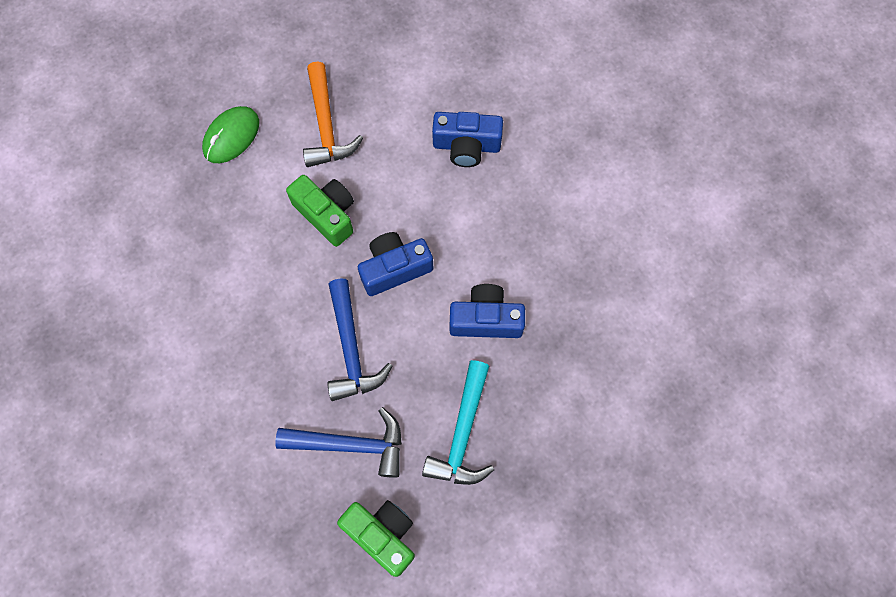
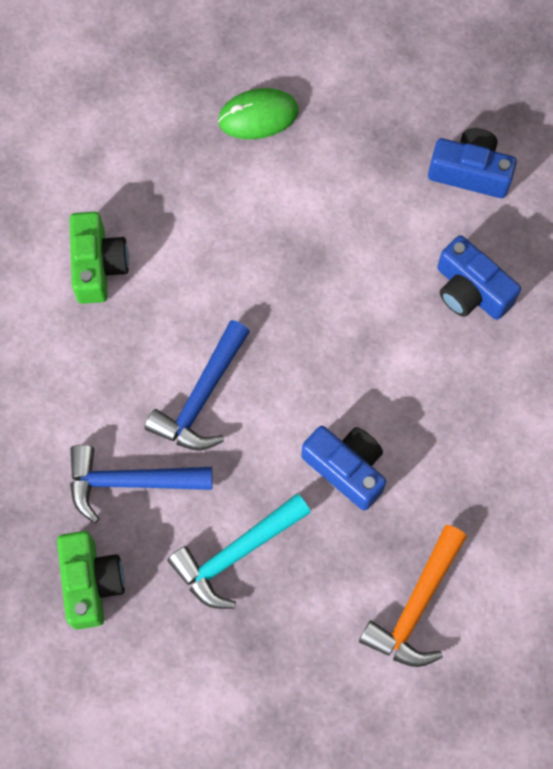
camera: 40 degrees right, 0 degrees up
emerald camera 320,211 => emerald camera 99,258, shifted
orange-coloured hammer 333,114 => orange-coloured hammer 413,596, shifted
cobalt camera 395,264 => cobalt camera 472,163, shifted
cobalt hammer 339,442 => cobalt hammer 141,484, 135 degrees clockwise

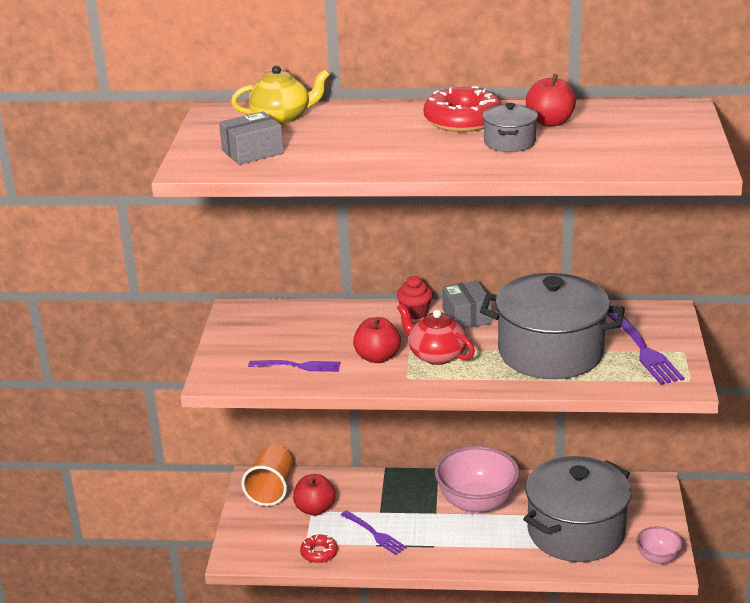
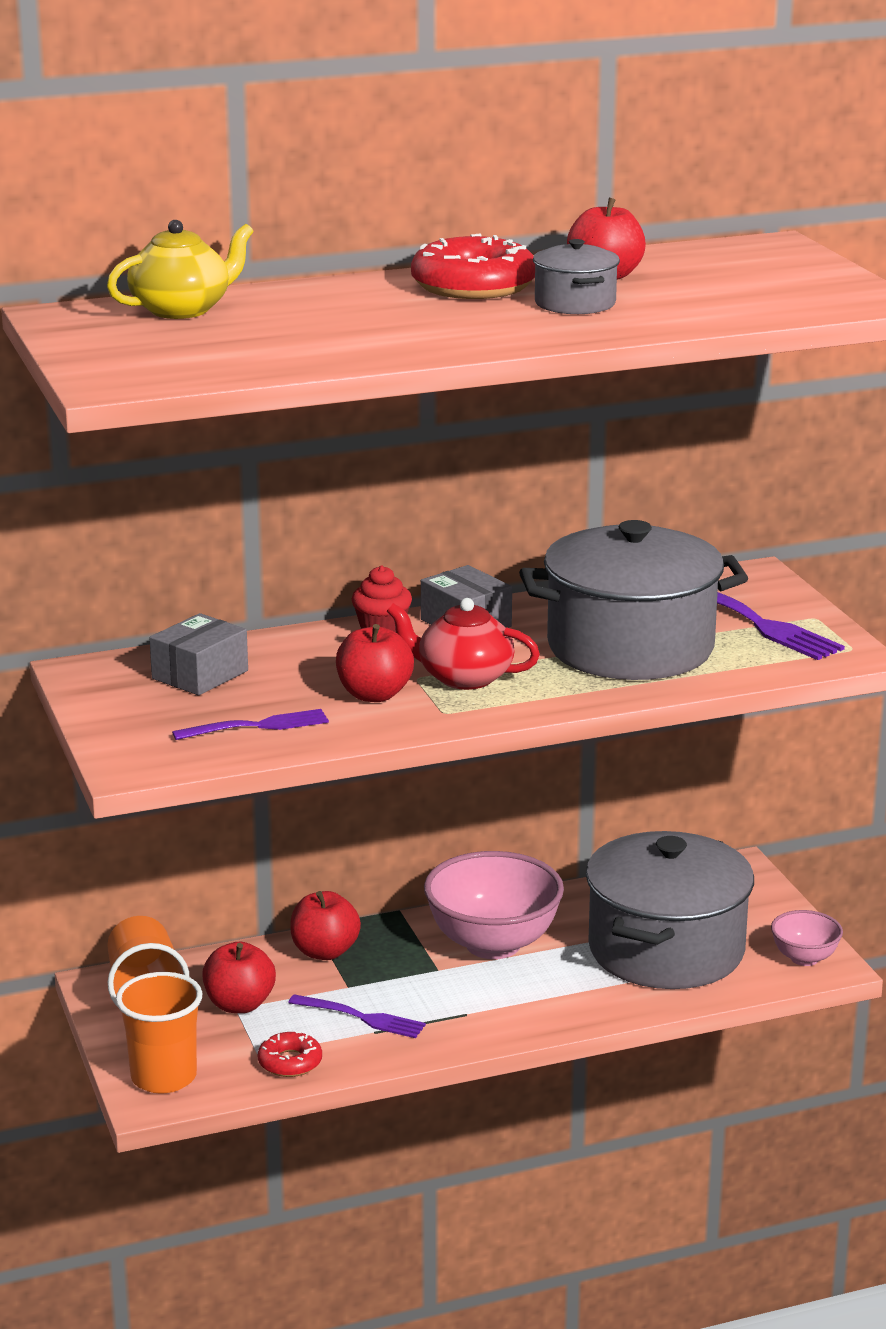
camera: 25 degrees left, 5 degrees down
nothing => orange-coloured beaker 159,1033
nothing => red toy apple 325,925
gray box 251,138 => gray box 199,654, shifted

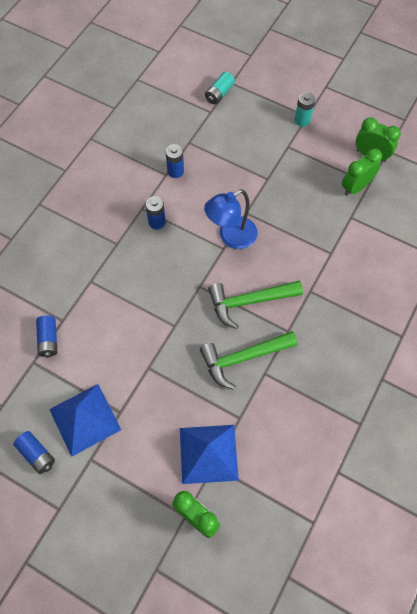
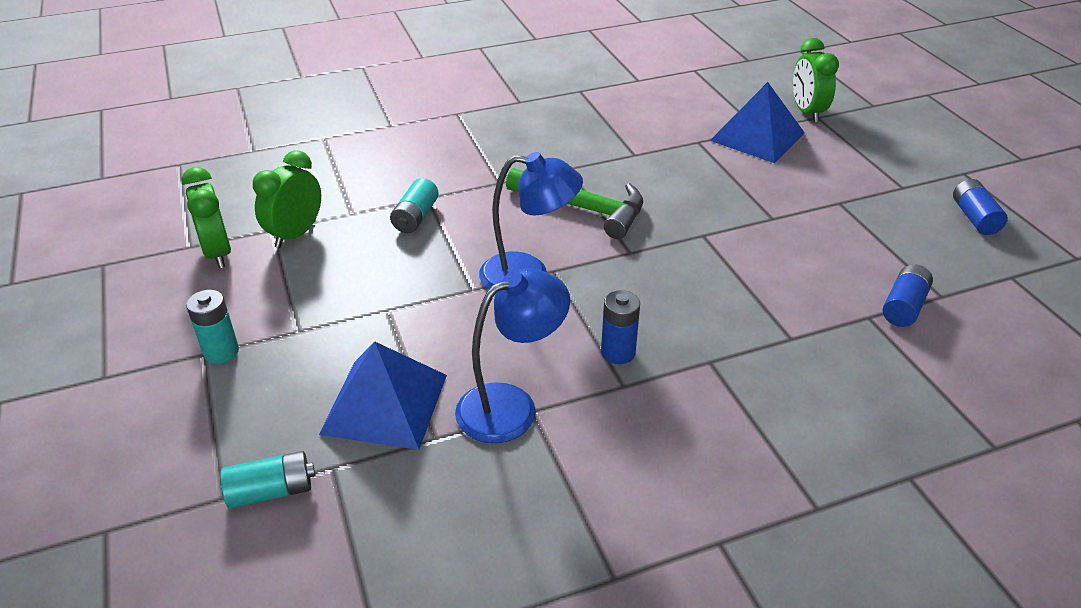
camera: 140 degrees left, 25 degrees down
emerald hammer 249,360 => nothing
nothing => turquoise battery 414,205
cobalt pyramid shape 85,420 => cobalt pyramid shape 383,395, shifted
cobalt battery 174,161 => cobalt reading lamp 512,355
emerald clock 362,172 => emerald clock 287,199, 120 degrees clockwise

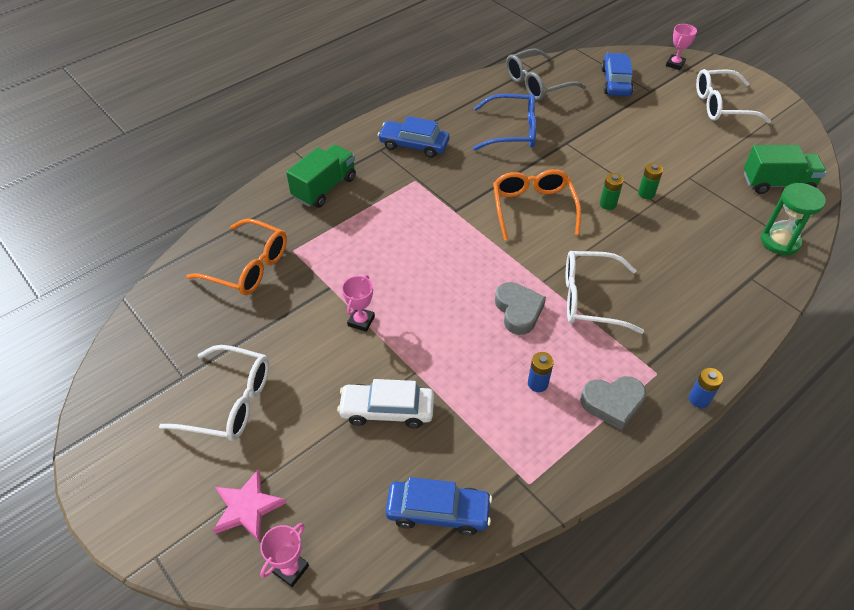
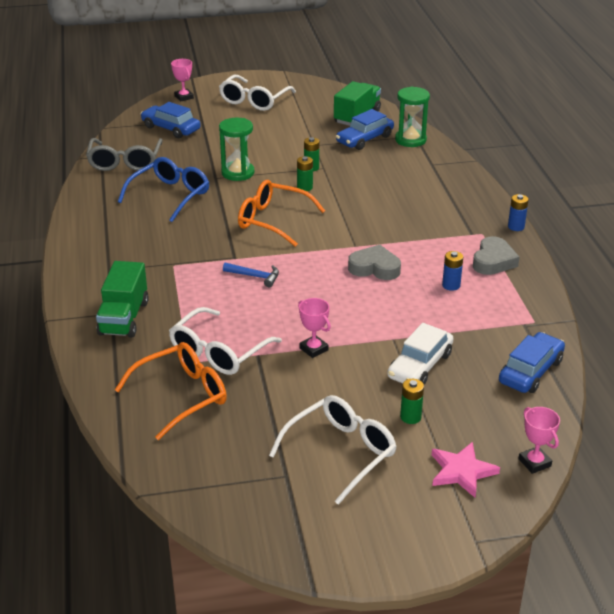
camera: 60 degrees left, 15 degrees down
nothing => emerald sand timer 236,149
nothing => cobalt hammer 251,275
nothing => emerald battery 412,401
cobalt automobile 414,137 => cobalt automobile 365,129, shifted
white eyeglasses 605,292 => white eyeglasses 225,341, shifted
emerald truck 321,176 => emerald truck 122,299, 150 degrees counterclockwise

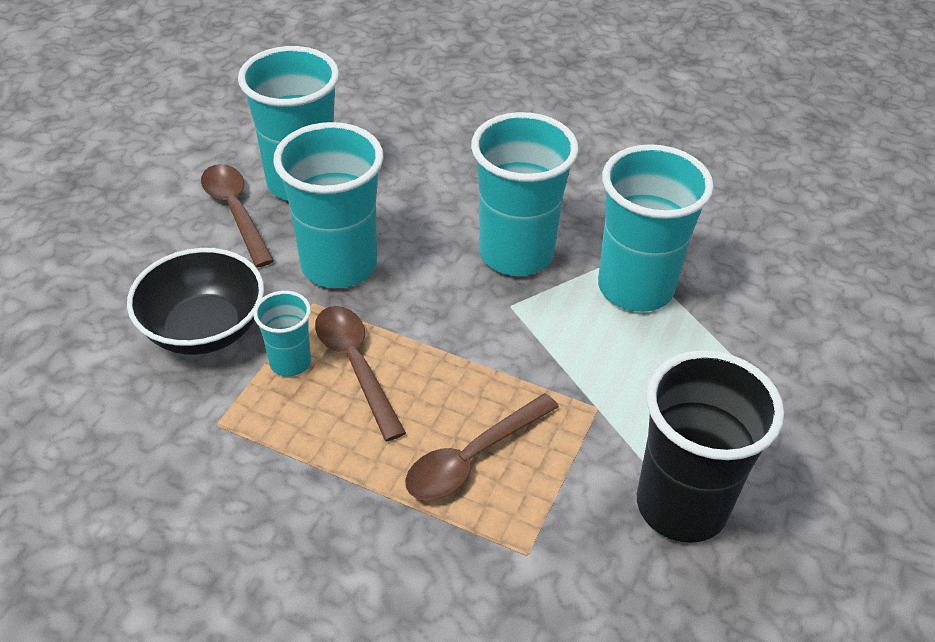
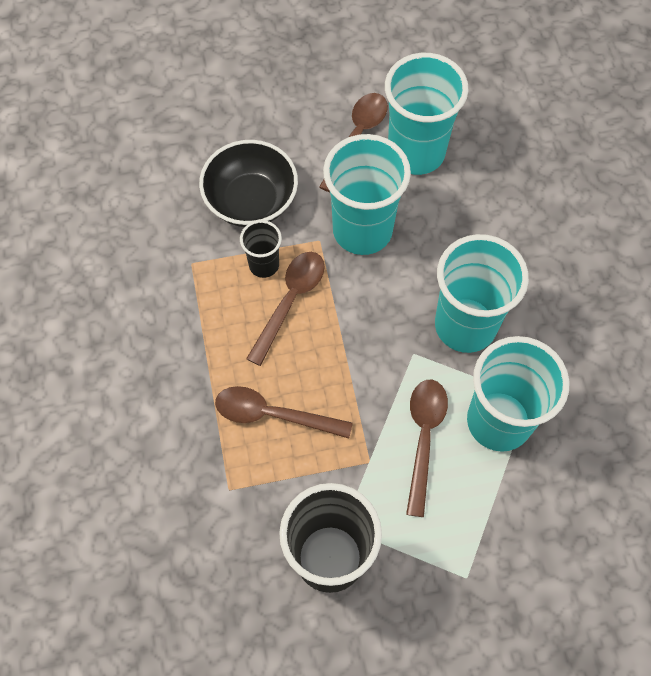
camera: 55 degrees right, 20 degrees up
nothing => brown spoon 427,448
turquoise beaker 282,334 => black beaker 261,249

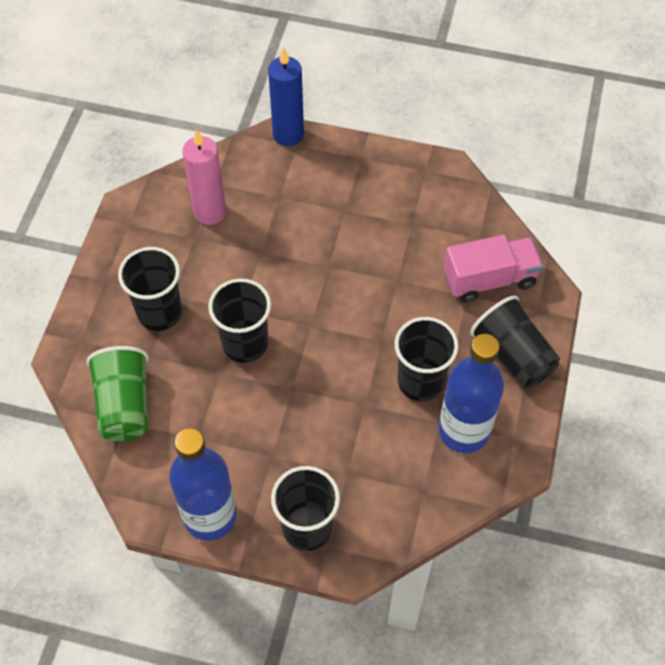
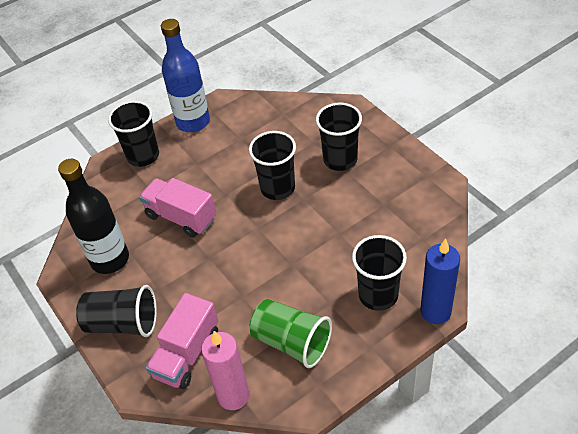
camera: 135 degrees right, 10 degrees down
nothing => rose-pink truck 177,207
emerald beaker 117,393 => emerald beaker 291,333, shifted
rose-pink candle 204,177 => rose-pink candle 225,370, shifted
black beaker 427,359 => black beaker 379,273, shifted
cobalt flask 471,393 => black flask 93,216

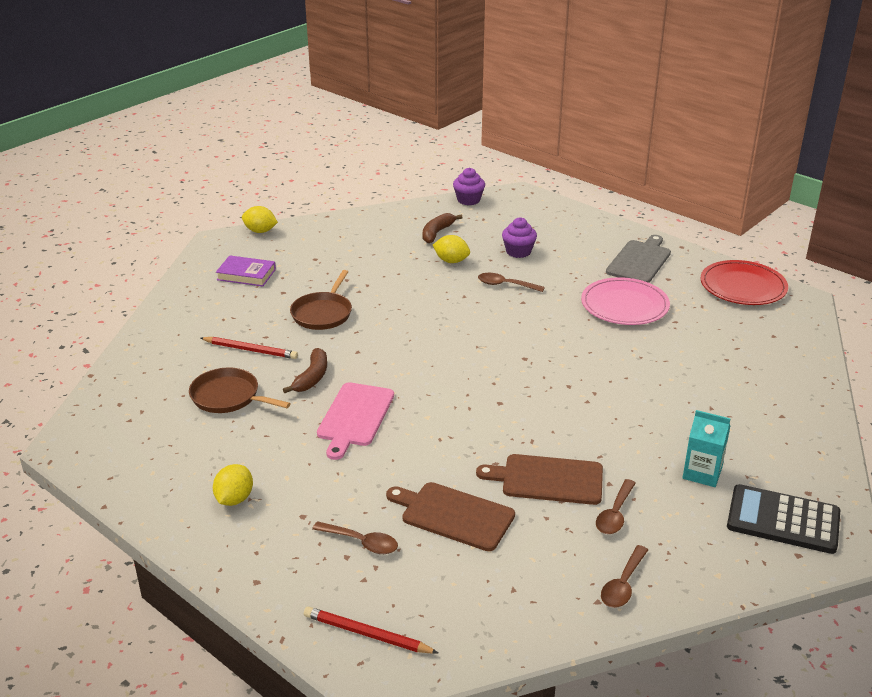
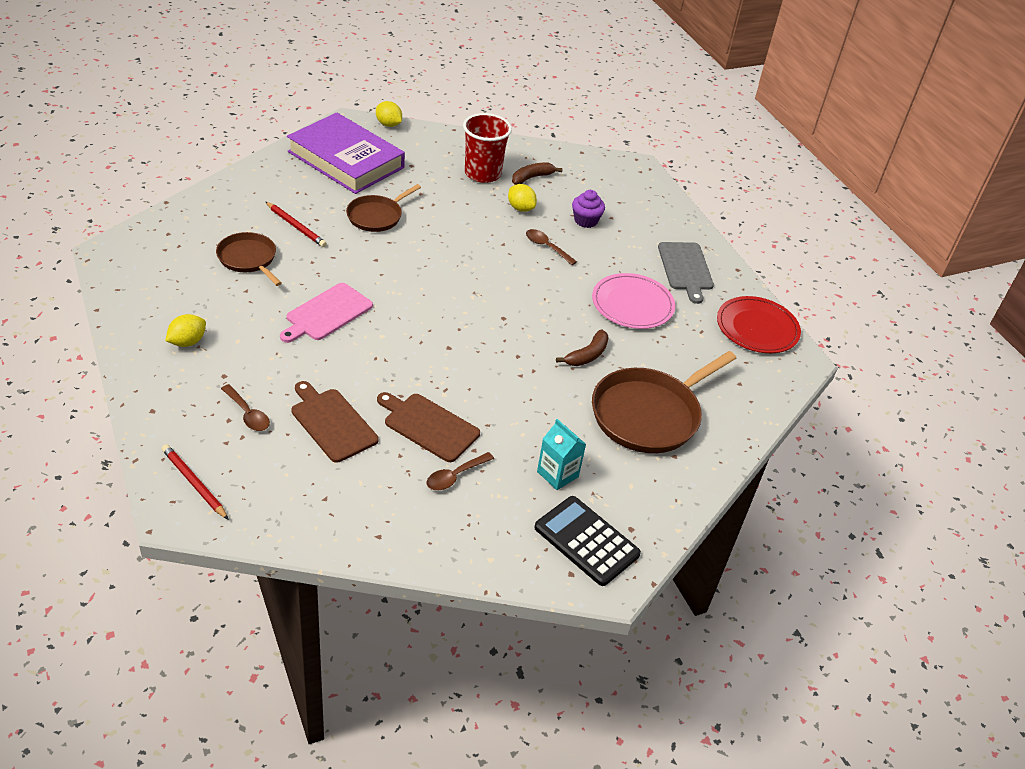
camera: 20 degrees right, 10 degrees up
violet fairy cake 469,186 => nothing
brown spoon 624,576 => nothing
nothing => red beaker 487,148
nothing => brown skillet 664,402
brown toy banana 305,370 => brown toy banana 582,347, shifted
gray cutting board 638,259 => gray cutting board 686,273, 120 degrees clockwise
violet hardback 246,271 => violet hardback 346,153, x2.20

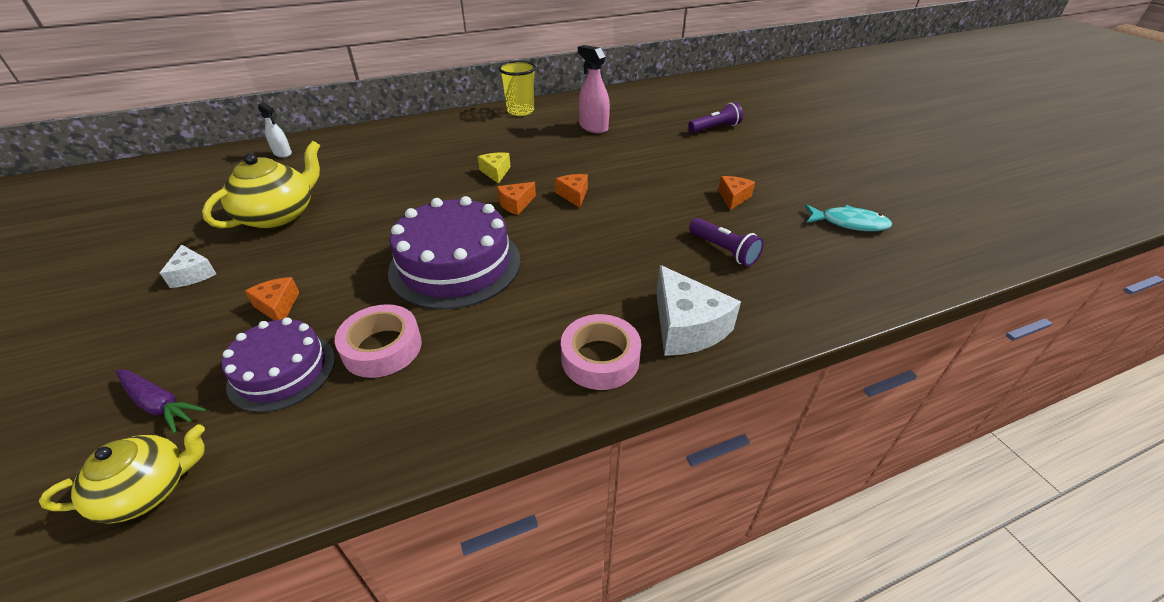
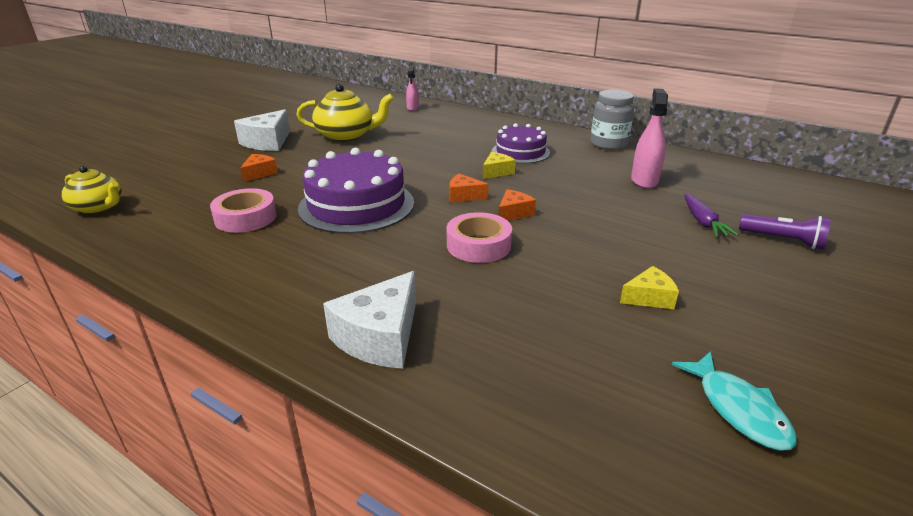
camera: 55 degrees right, 10 degrees down
violet pocket torch 726,242 => nothing
violet carrot 161,402 => violet carrot 711,215, shifted
violet cake 278,365 => violet cake 521,143, shifted
rose-pink sticky tape 601,352 => rose-pink sticky tape 479,237, shifted
bright yellow beaker 517,88 => gray jam jar 612,120
white spray cleaner 275,130 => rose-pink spray cleaner 412,89
orange-coloured cheese wedge 736,193 => bright yellow cheese wedge 649,287
white cheese wedge 188,266 => white cheese wedge 262,130, x1.78

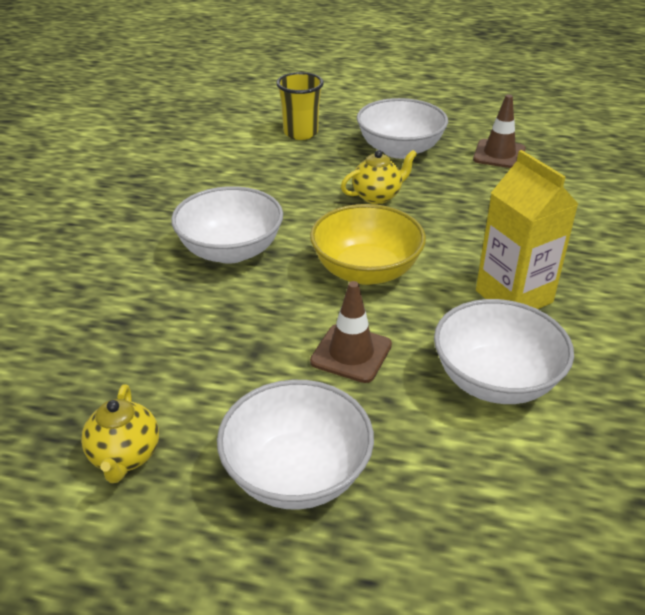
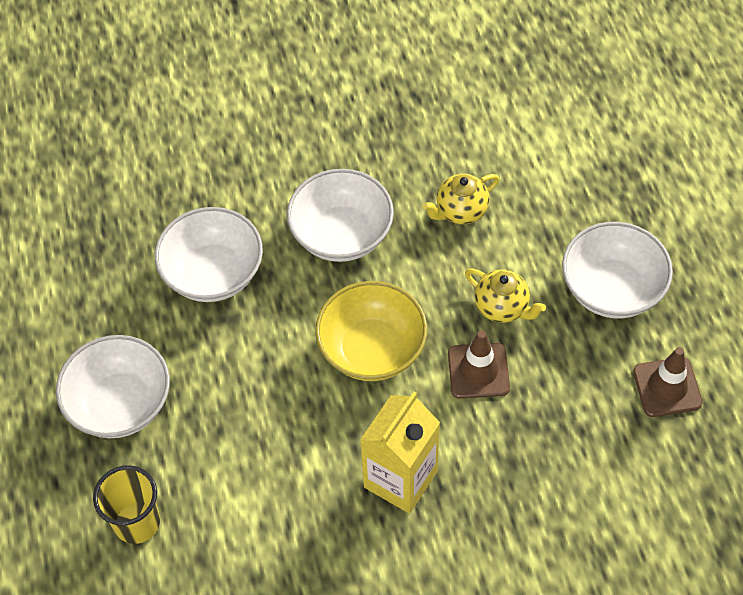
camera: 65 degrees right, 20 degrees up
bright yellow china teapot 120,433 => bright yellow china teapot 461,199, shifted
bright yellow beaker 300,106 => bright yellow beaker 126,504, shifted
brown traffic cone 351,332 => brown traffic cone 479,364, shifted
white bowl 504,351 => white bowl 209,254, shifted

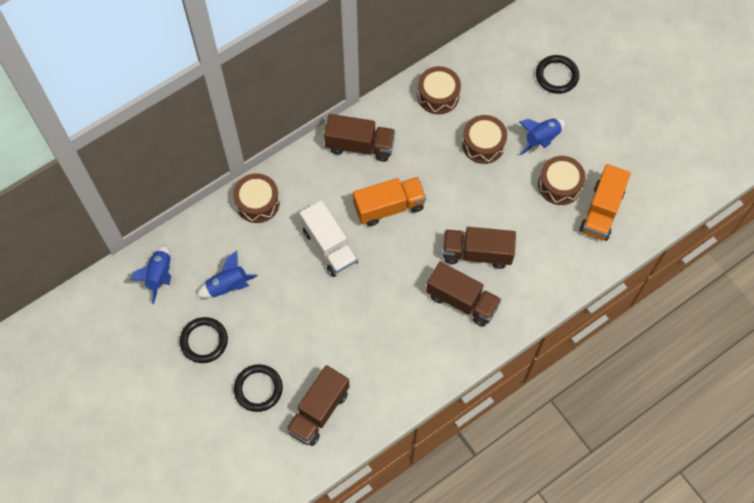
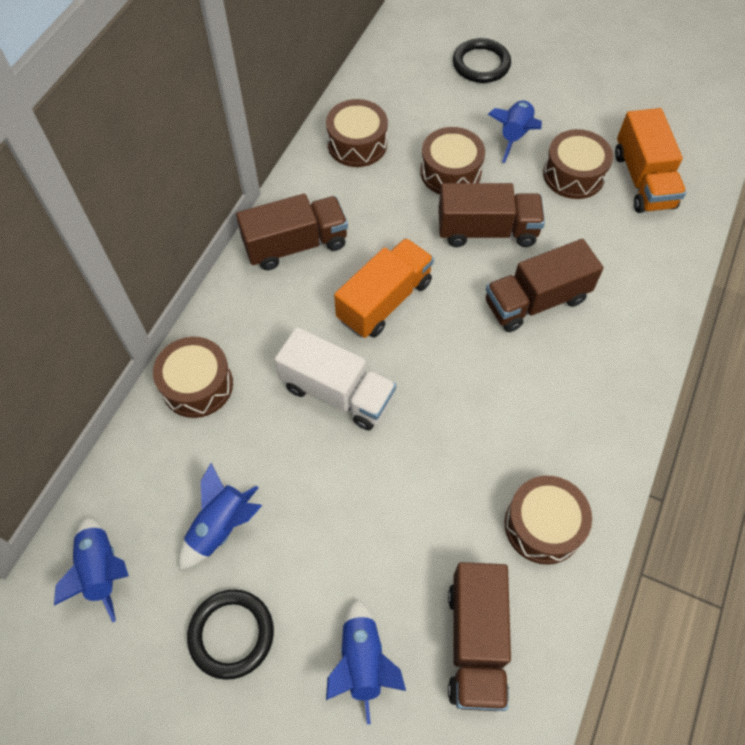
camera: 30 degrees left, 5 degrees down
nothing => brown toy drum 548,520
brown truck 464,294 => brown truck 491,215, shifted
black torus 258,388 => cobalt spaceship 366,662

